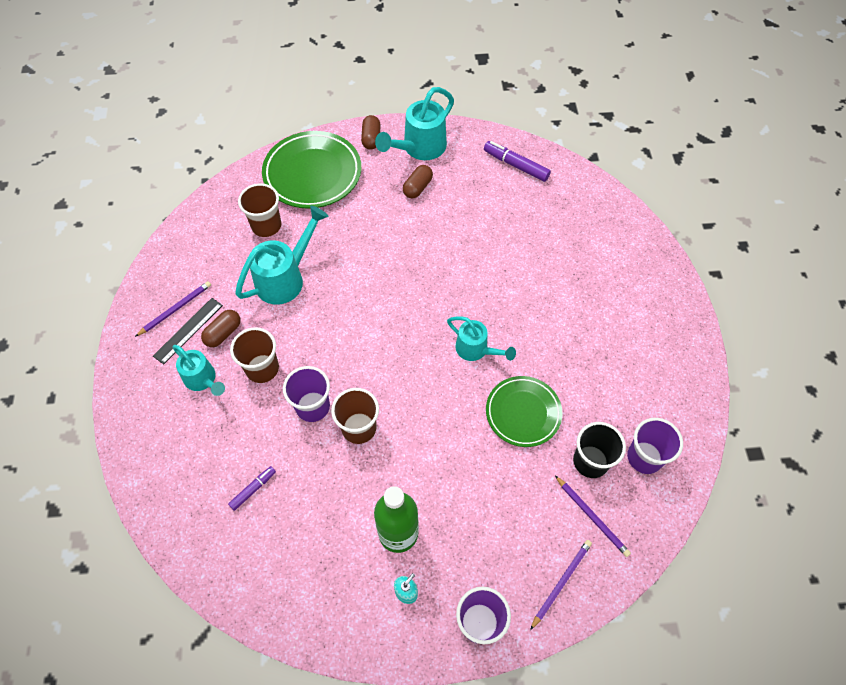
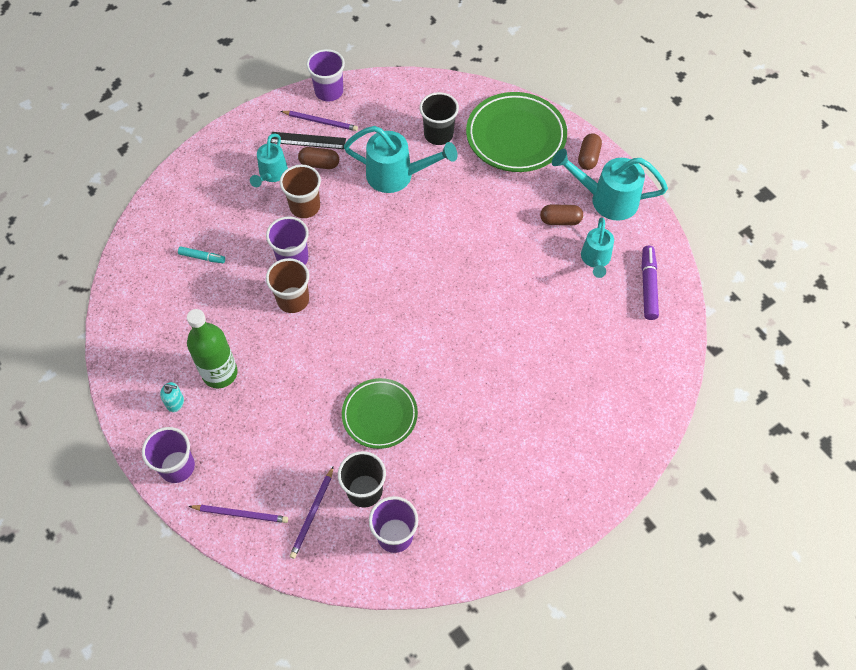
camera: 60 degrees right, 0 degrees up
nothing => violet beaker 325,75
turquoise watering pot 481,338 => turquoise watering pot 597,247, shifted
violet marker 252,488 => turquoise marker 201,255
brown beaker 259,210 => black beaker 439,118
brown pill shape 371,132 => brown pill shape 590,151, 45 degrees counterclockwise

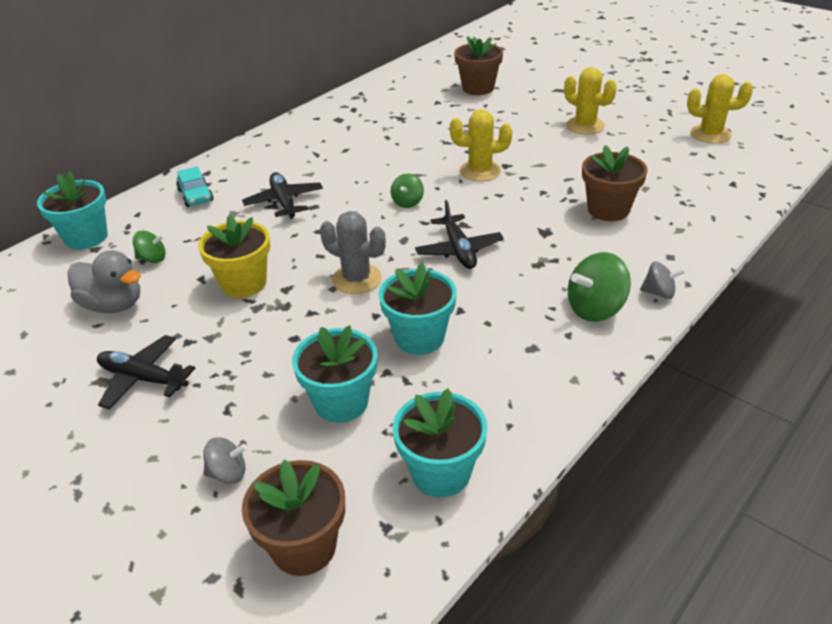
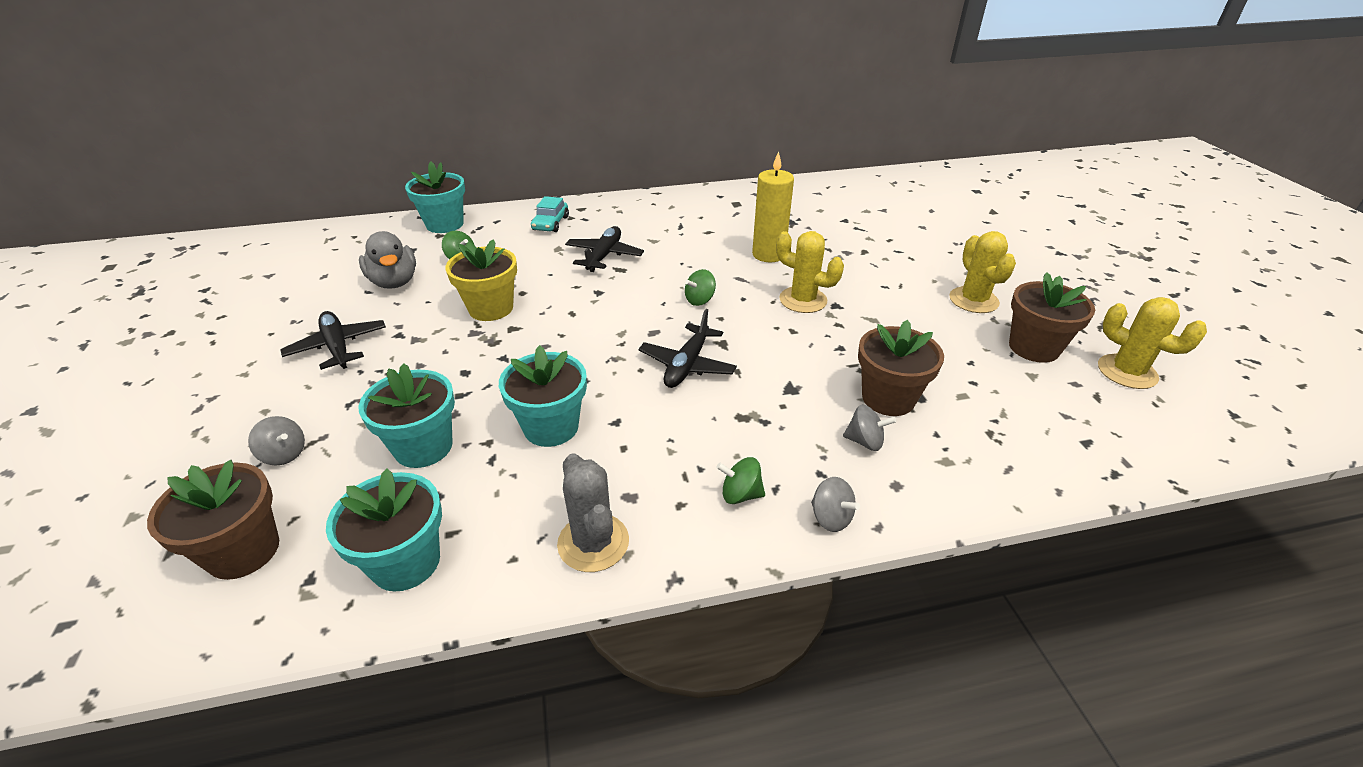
camera: 35 degrees right, 0 degrees up
nothing => bright yellow candle 773,206
nothing => gray whirligig 869,428
gray cactus 353,252 => gray cactus 593,512, shifted
brown plant pot 478,65 => brown plant pot 1052,317, shifted
emerald whirligig 599,287 => emerald whirligig 740,480, x0.59

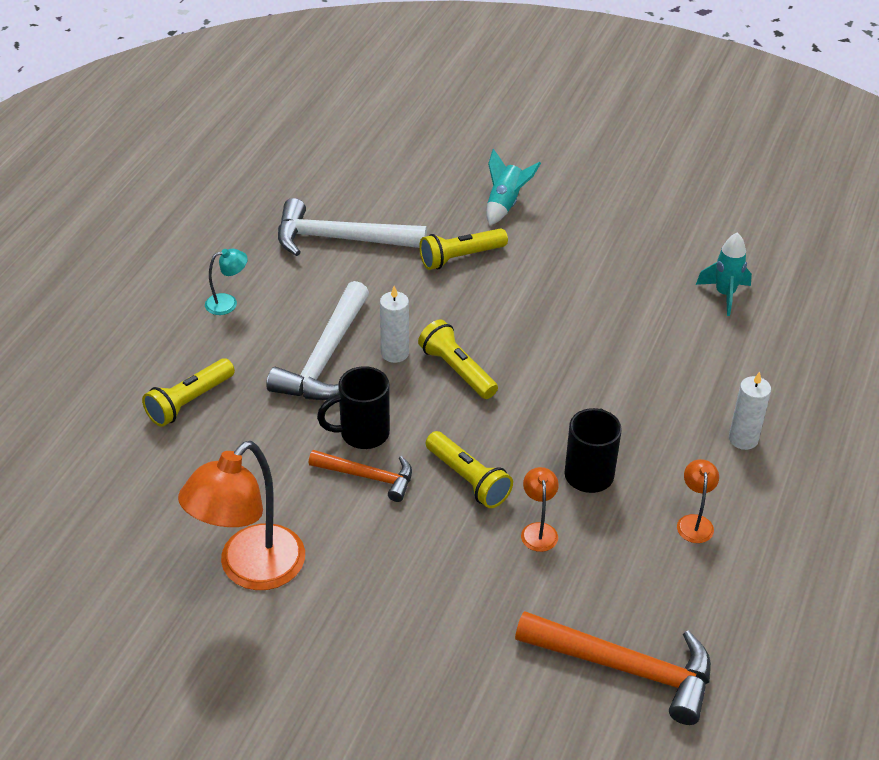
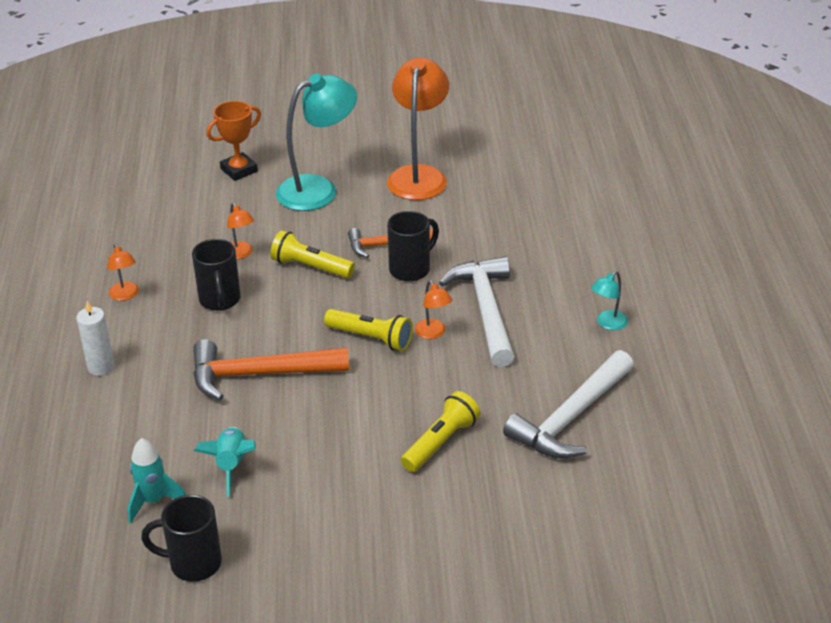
camera: 155 degrees right, 5 degrees down
bright yellow pocket torch 188,392 => nothing
nothing => black mug 181,538
nothing => orange-coloured award cup 233,141
nothing => turquoise reading lamp 316,142
turquoise spaceship 514,187 => turquoise spaceship 225,462, shifted
orange-coloured hammer 613,668 => orange-coloured hammer 271,369, shifted
white candle 394,324 => orange-coloured reading lamp 433,309
white hammer 352,227 => white hammer 568,404, 150 degrees clockwise

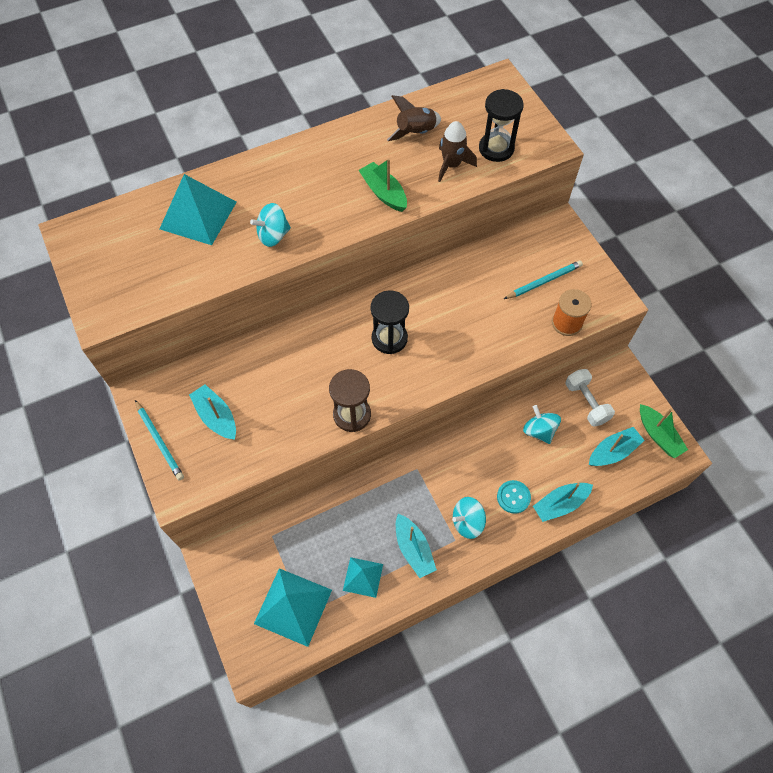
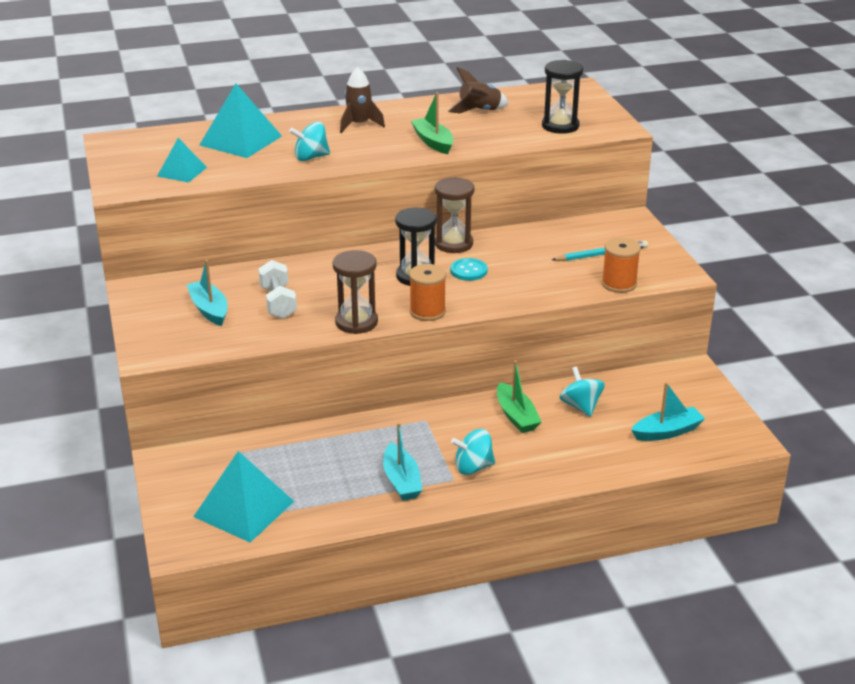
camera: 10 degrees right, 30 degrees down
turquoise pencil 159,440 => nothing
turquoise boat 563,502 => nothing
nothing => orange-coloured spool 427,292
nothing => brown sand timer 455,215
turquoise pyramid shape 363,577 => turquoise pyramid shape 182,160, shifted
brown spaceship 457,151 => brown spaceship 362,100, shifted
turquoise shirt button 514,497 => turquoise shirt button 469,269, shifted
white free weight 590,398 => white free weight 277,289, shifted
emerald boat 664,431 => emerald boat 519,396, shifted

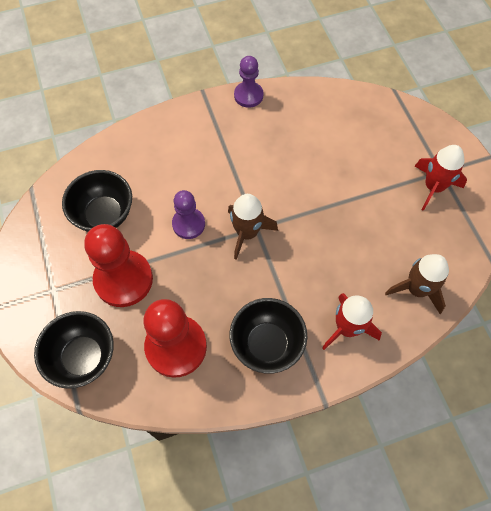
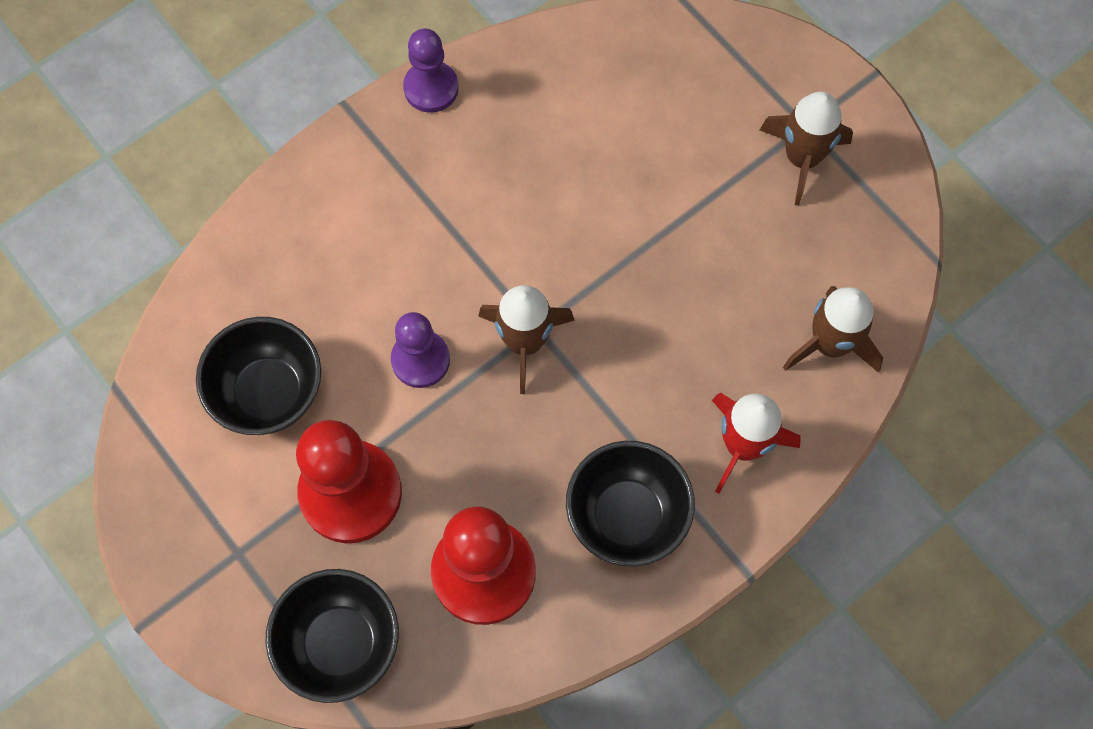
camera: 20 degrees left, 5 degrees up
red spaceship 441,178 => brown spaceship 806,148

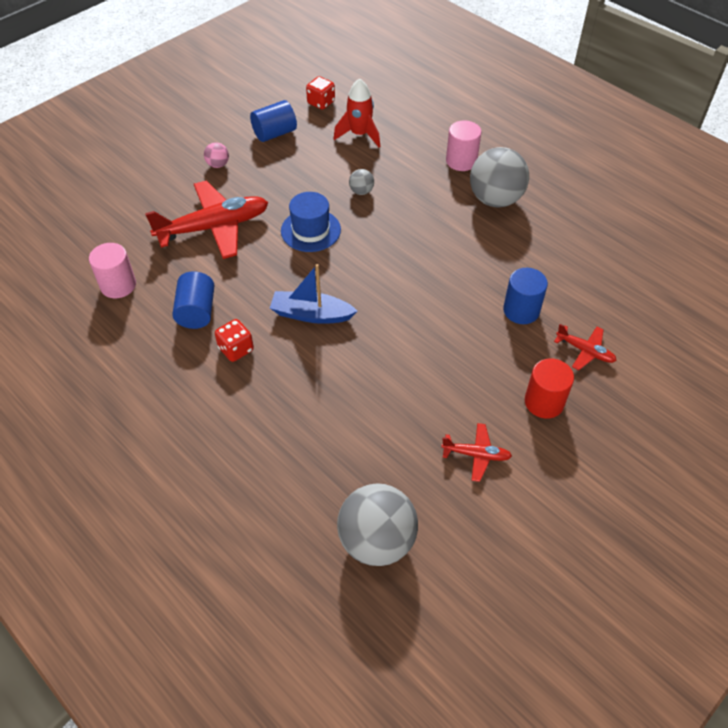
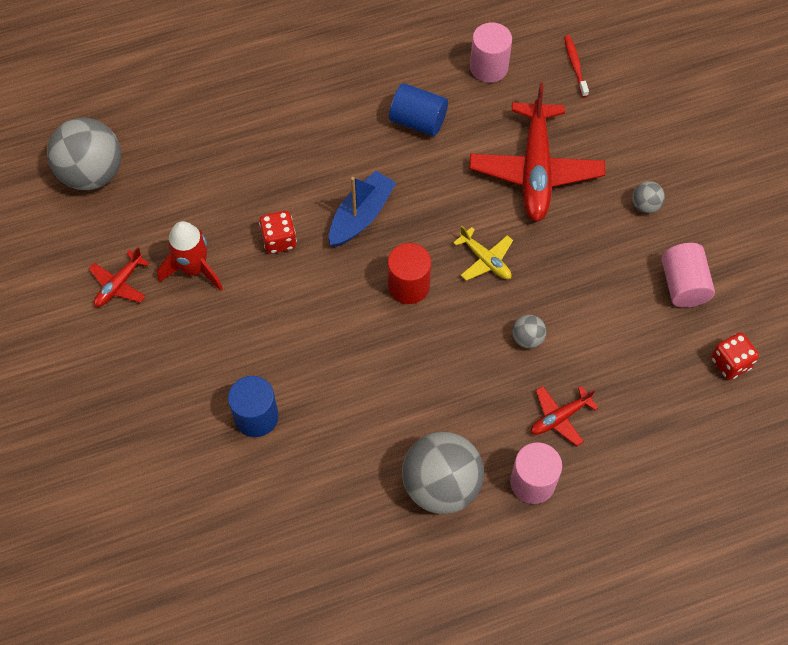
camera: 115 degrees right, 10 degrees up
nothing => red toothbrush 576,66
red game die 234,340 => red game die 278,232, shifted
red spaceship 357,112 => red spaceship 190,256, shifted
red cylinder 549,388 => red cylinder 409,273, shifted
red toy plane 585,347 => red toy plane 564,416, shifted
cobalt tall hat 311,222 => bright yellow toy plane 483,253
rose-pink sphere 216,155 => gray sphere 648,197
cobalt cylinder 273,121 => rose-pink cylinder 688,275

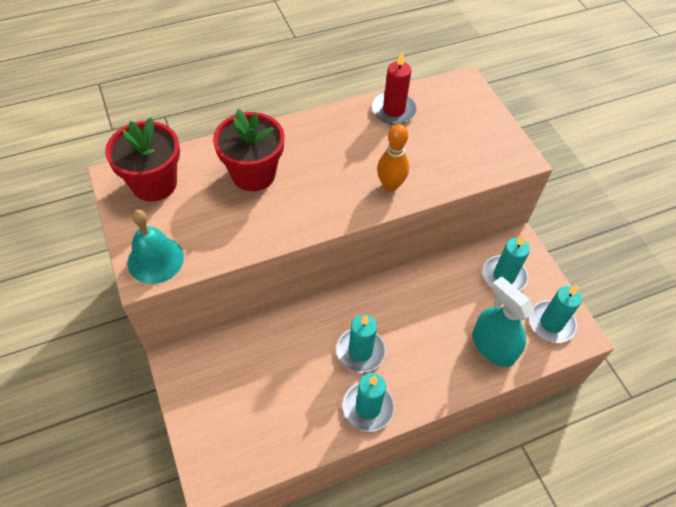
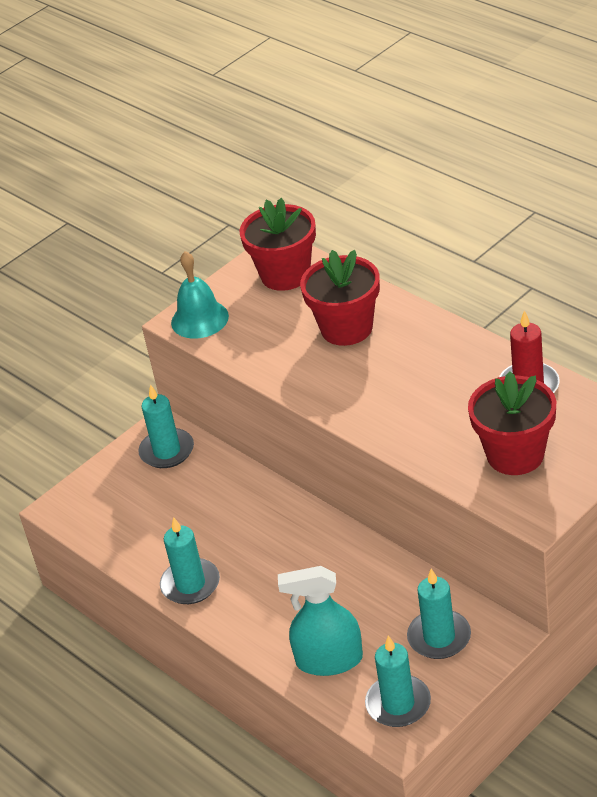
camera: 75 degrees right, 15 degrees down
orange-coloured tenpin 393,158 => nothing
nothing => red plant pot 512,423
turquoise candle 361,343 => turquoise candle 166,426, shifted
turquoise spray cleaner 503,322 => turquoise spray cleaner 320,621, 120 degrees counterclockwise

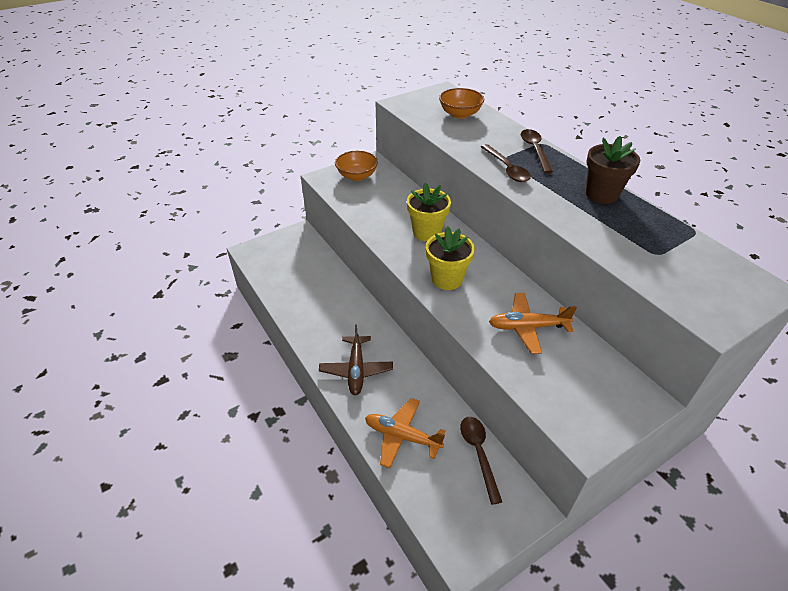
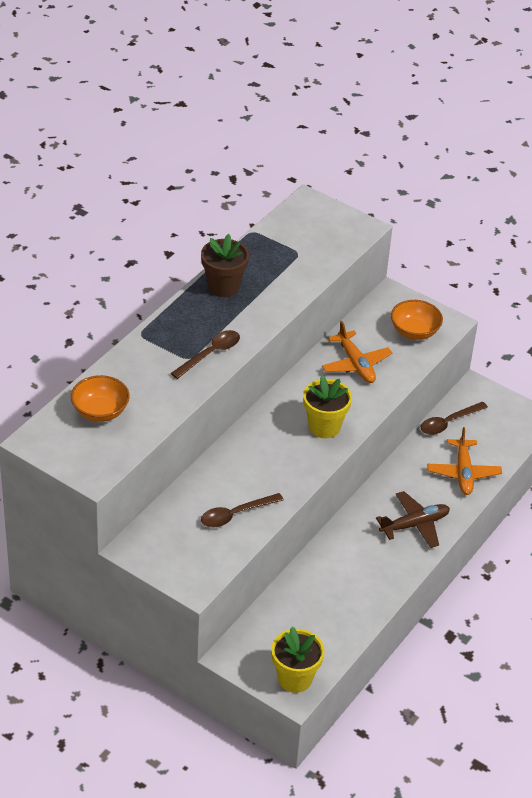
camera: 115 degrees left, 0 degrees up
orange-coloured bowl 356,166 => orange-coloured bowl 417,320, shifted
bright yellow plant pot 429,212 => bright yellow plant pot 297,660, shifted
brown spoon 537,151 => brown spoon 242,510, shifted

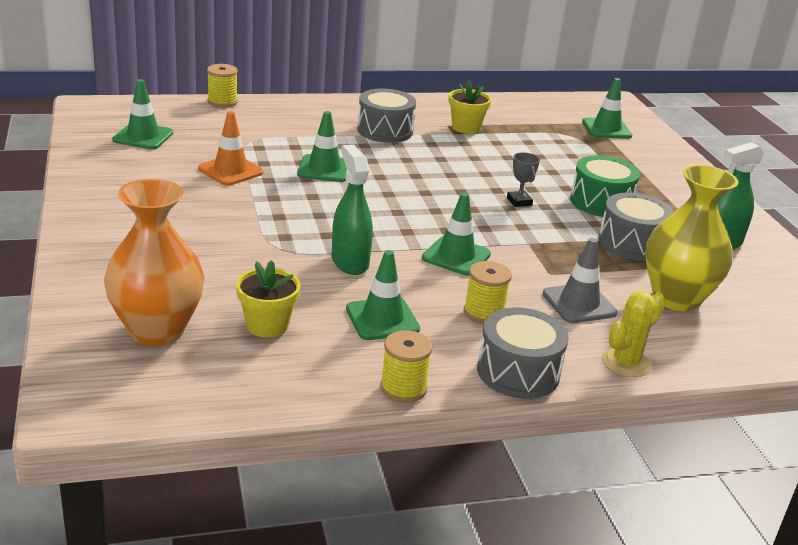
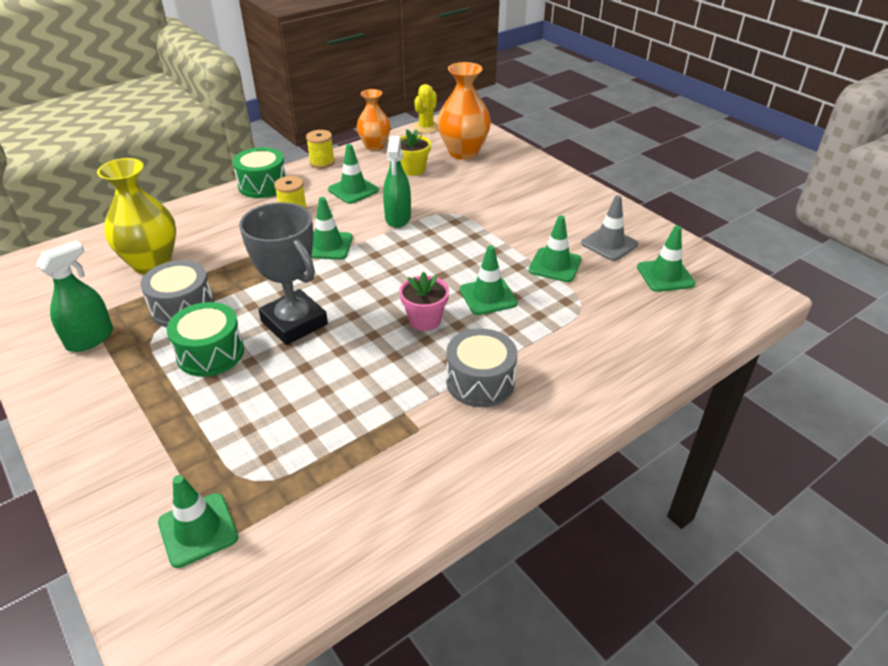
camera: 160 degrees right, 10 degrees up
bright yellow spool 222,85 => nothing
bright yellow plant pot 470,107 => nothing
nothing => orange-coloured vase 374,120
nothing => rose-pink plant pot 424,301
gray traffic cone 580,280 => gray traffic cone 609,228, shifted
bright yellow cactus 633,334 => bright yellow cactus 426,108, shifted
orange-coloured traffic cone 230,148 => emerald traffic cone 555,249
gray toy drum 523,353 => emerald toy drum 259,172
emerald spray cleaner 352,210 => emerald spray cleaner 397,182, 45 degrees clockwise
gray award cup 523,179 => gray award cup 283,273, x2.49

